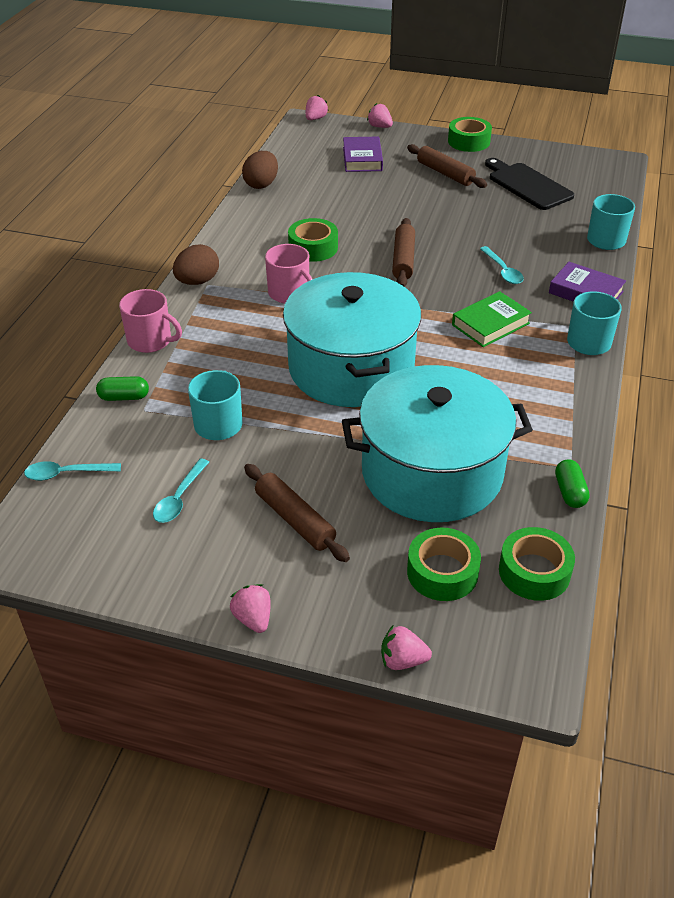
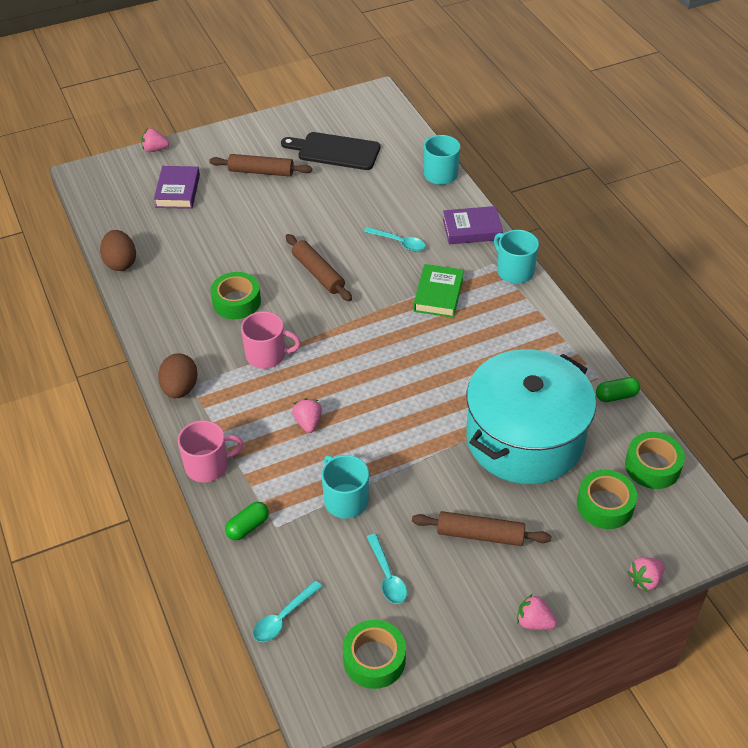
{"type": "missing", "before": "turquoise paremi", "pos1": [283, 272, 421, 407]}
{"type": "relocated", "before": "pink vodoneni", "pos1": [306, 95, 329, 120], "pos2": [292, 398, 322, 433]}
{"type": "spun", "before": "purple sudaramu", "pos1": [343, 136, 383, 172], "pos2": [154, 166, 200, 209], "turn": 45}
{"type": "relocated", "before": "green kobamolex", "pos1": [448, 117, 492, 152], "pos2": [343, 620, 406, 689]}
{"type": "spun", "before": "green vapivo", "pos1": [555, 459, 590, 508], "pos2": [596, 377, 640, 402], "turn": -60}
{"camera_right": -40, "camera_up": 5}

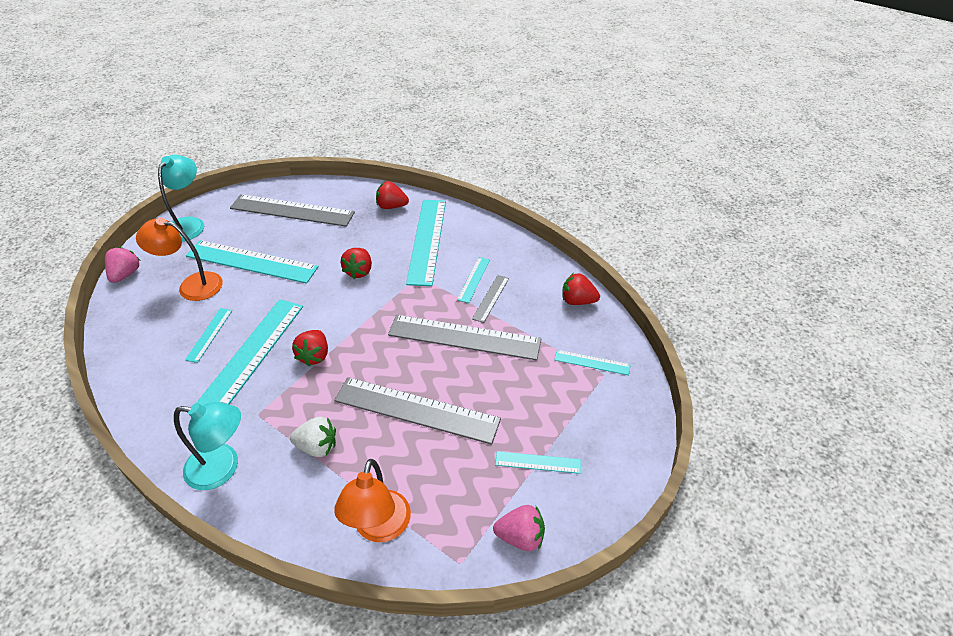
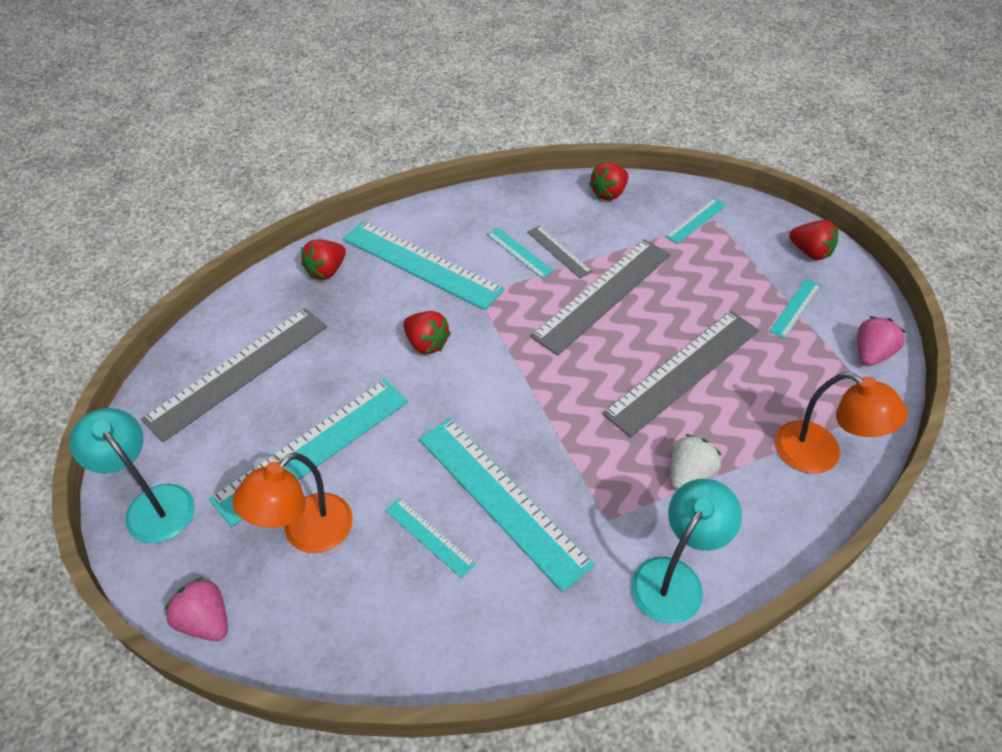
{"type": "relocated", "before": "red vodoneni", "pos1": [292, 330, 328, 366], "pos2": [789, 220, 838, 260]}
{"camera_right": -60, "camera_up": 5}

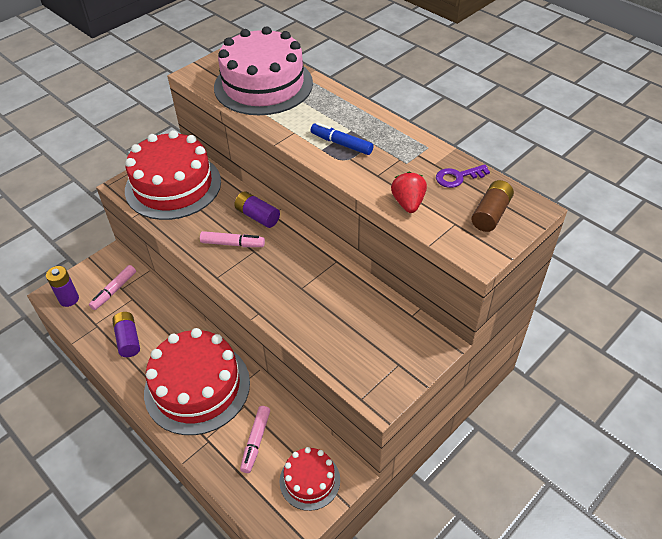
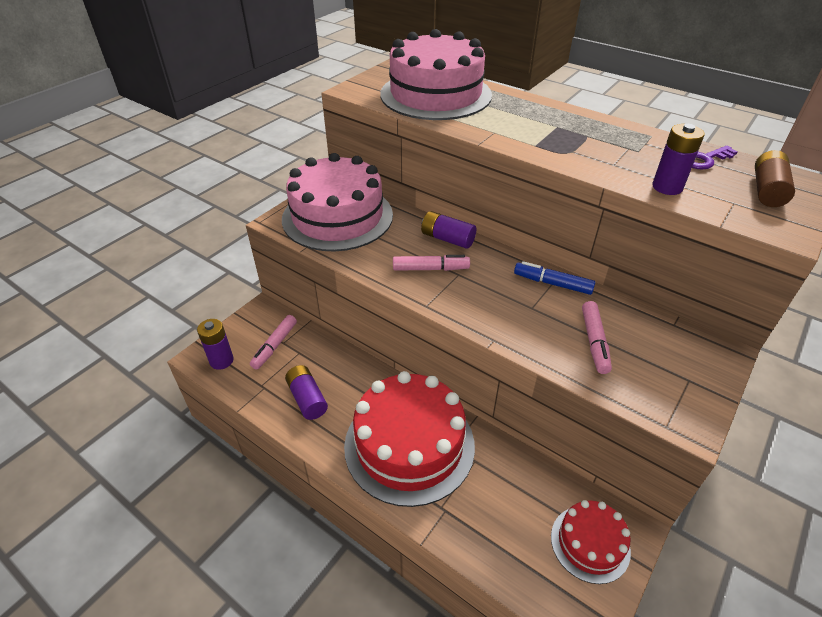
{"type": "colour", "before": "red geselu", "after": "pink geselu", "pos1": [125, 130, 221, 220], "pos2": [282, 153, 393, 251]}
{"type": "relocated", "before": "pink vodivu", "pos1": [240, 406, 270, 473], "pos2": [582, 301, 612, 374]}
{"type": "relocated", "before": "blue vodivu", "pos1": [311, 122, 373, 155], "pos2": [514, 261, 596, 295]}
{"type": "exchanged", "before": "red vodoneni", "after": "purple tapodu", "pos1": [391, 172, 427, 213], "pos2": [653, 124, 705, 195]}
{"camera_right": -10, "camera_up": -5}

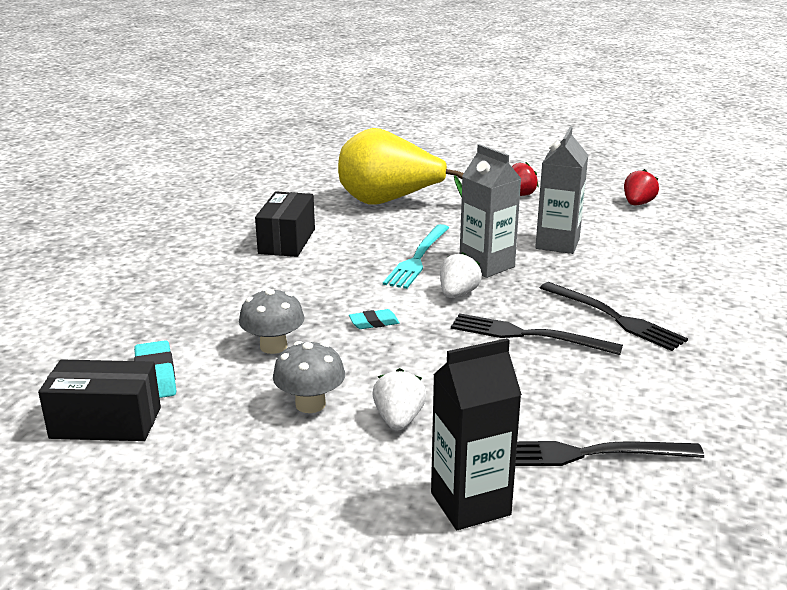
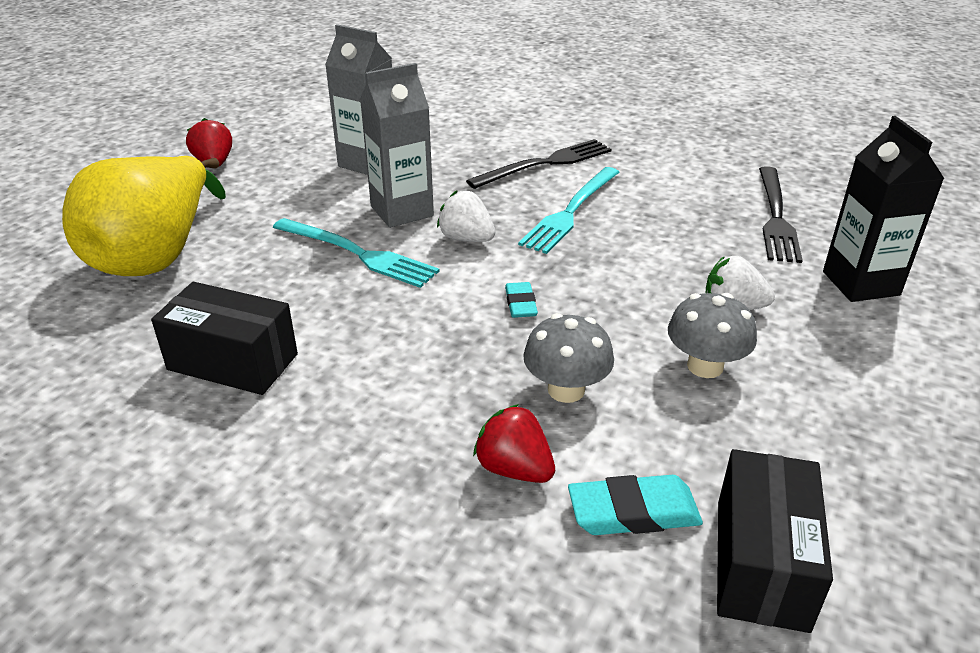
{"type": "colour", "before": "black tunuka", "after": "turquoise tunuka", "pos1": [451, 313, 623, 355], "pos2": [518, 167, 620, 254]}
{"type": "relocated", "before": "red vodoneni", "pos1": [624, 169, 659, 205], "pos2": [473, 404, 555, 483]}
{"camera_right": -80, "camera_up": 10}

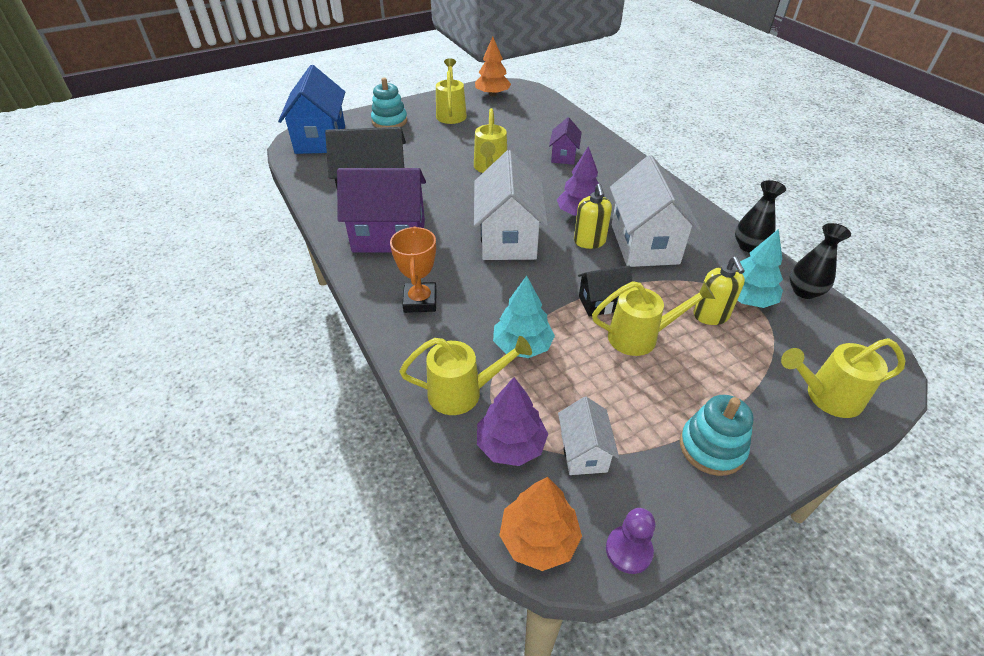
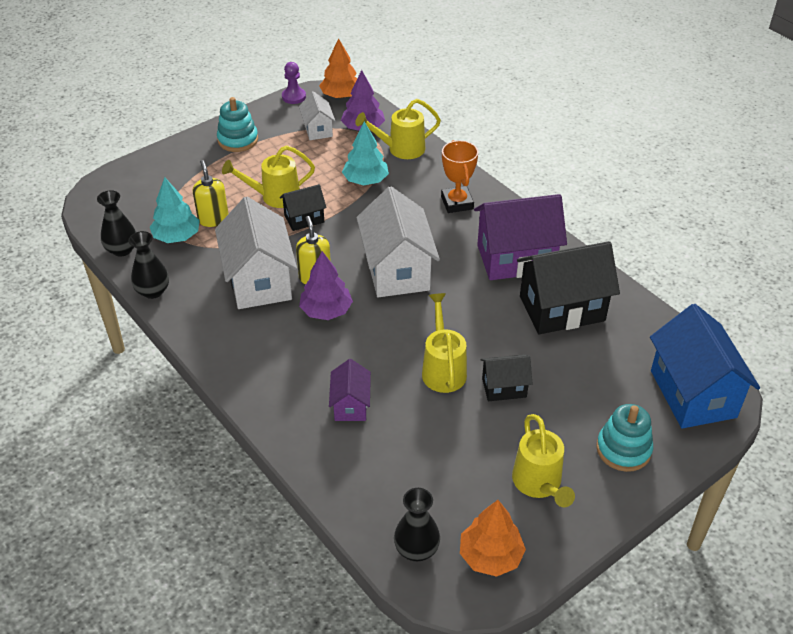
{"type": "missing", "before": "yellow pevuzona", "pos1": [781, 338, 906, 418]}
{"type": "appeared", "after": "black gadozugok", "pos2": [394, 488, 440, 561]}
{"type": "appeared", "after": "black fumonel", "pos2": [480, 355, 533, 401]}
{"camera_right": 170, "camera_up": 0}

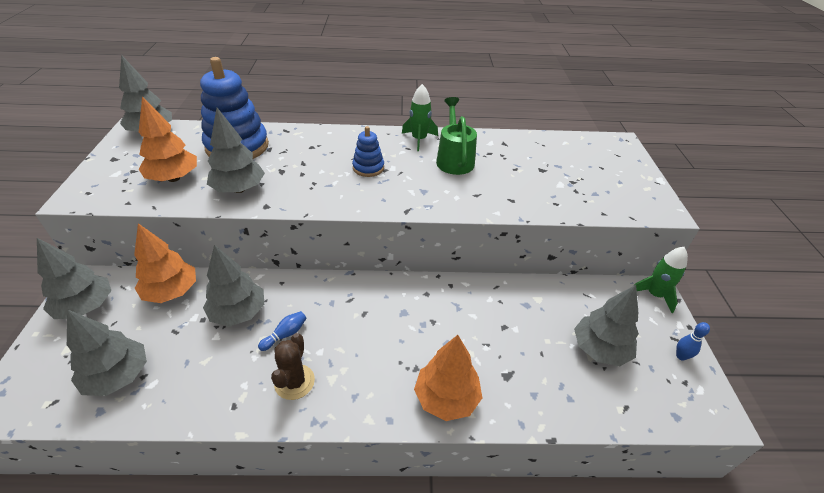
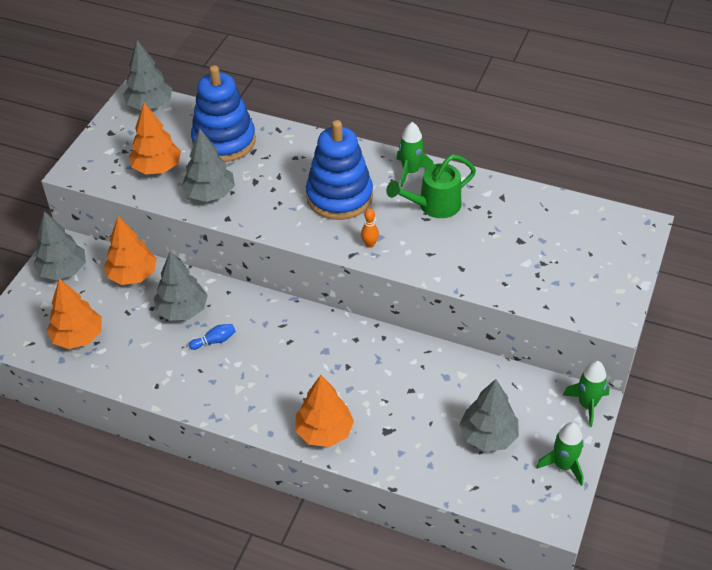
{"type": "colour", "before": "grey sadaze", "after": "orange sadaze", "pos1": [67, 309, 147, 396], "pos2": [47, 278, 102, 349]}
{"type": "missing", "before": "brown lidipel", "pos1": [271, 333, 315, 400]}
{"type": "size", "before": "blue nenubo", "pos1": [352, 126, 384, 177], "pos2": [306, 120, 373, 220], "scale": 2.01}
{"type": "spun", "before": "green pevuzona", "pos1": [436, 97, 477, 175], "pos2": [386, 154, 476, 218], "turn": -135}
{"type": "exchanged", "before": "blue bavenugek", "after": "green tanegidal", "pos1": [676, 322, 710, 361], "pos2": [536, 422, 584, 486]}
{"type": "appeared", "after": "orange bavenugek", "pos2": [361, 209, 379, 248]}
{"camera_right": 25, "camera_up": 5}

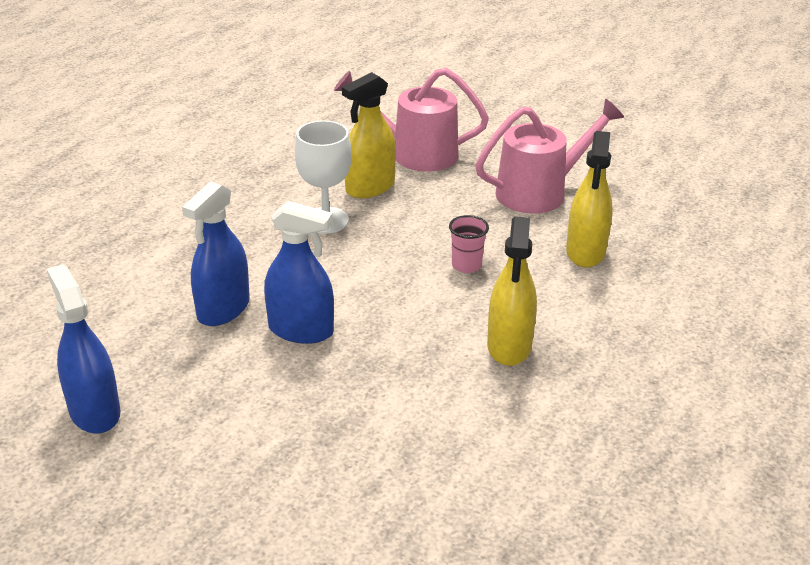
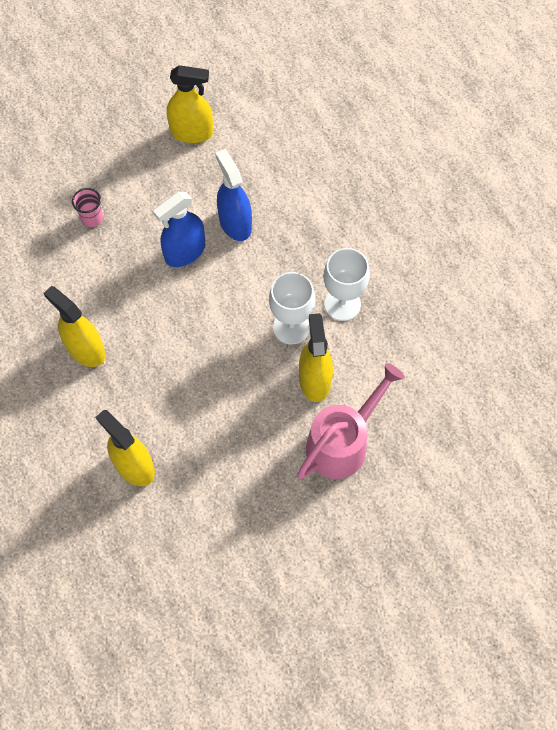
{"type": "colour", "before": "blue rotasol", "after": "yellow rotasol", "pos1": [47, 264, 121, 434], "pos2": [167, 65, 213, 143]}
{"type": "relocated", "before": "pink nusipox", "pos1": [449, 215, 489, 273], "pos2": [72, 188, 103, 227]}
{"type": "missing", "before": "pink pevuzona", "pos1": [475, 99, 624, 214]}
{"type": "appeared", "after": "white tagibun", "pos2": [324, 248, 370, 321]}
{"camera_right": 125, "camera_up": 30}

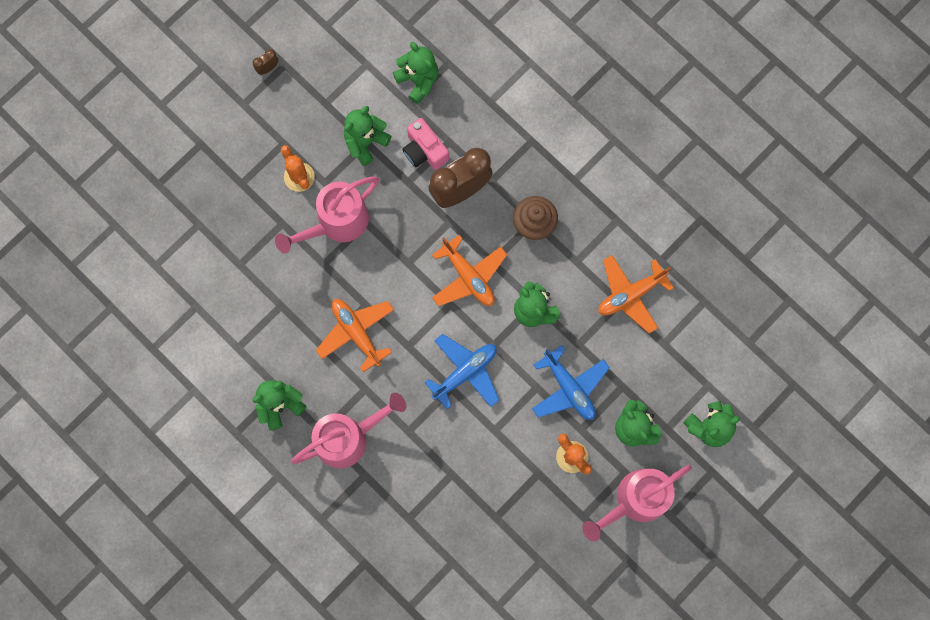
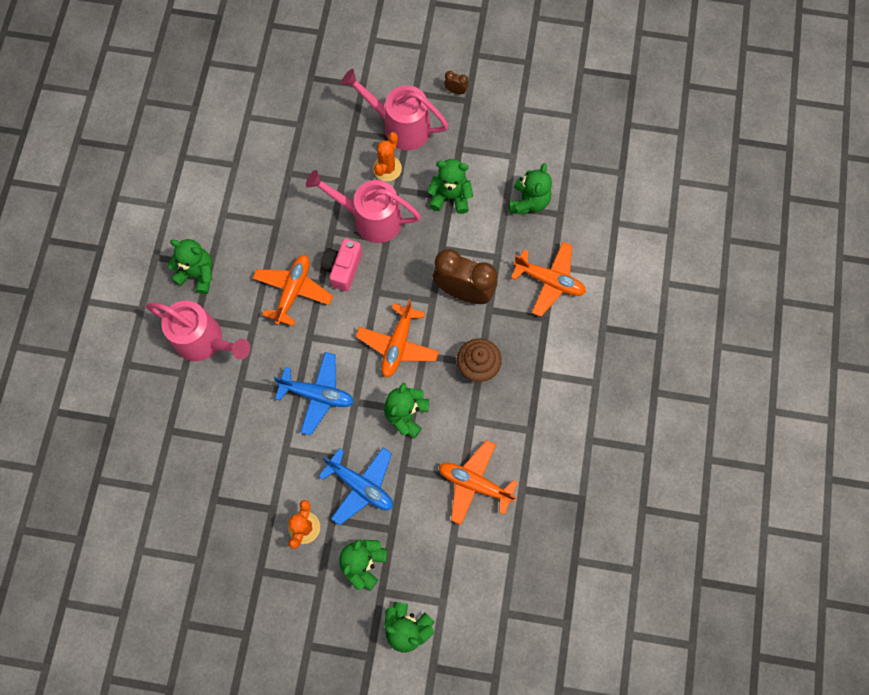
{"type": "relocated", "before": "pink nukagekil", "pos1": [402, 118, 449, 170], "pos2": [321, 239, 362, 291]}
{"type": "spun", "before": "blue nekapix", "pos1": [532, 345, 610, 420], "pos2": [318, 447, 393, 525], "turn": -75}
{"type": "relocated", "before": "pink pevuzona", "pos1": [582, 465, 691, 541], "pos2": [341, 69, 449, 150]}
{"type": "appeared", "after": "orange nekapix", "pos2": [511, 242, 586, 317]}
{"camera_right": 55, "camera_up": -5}

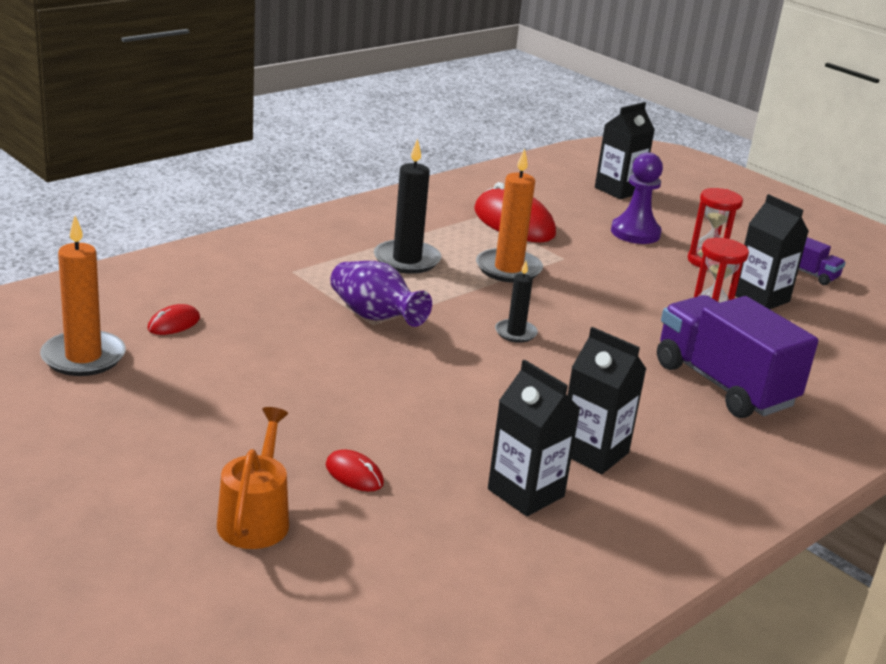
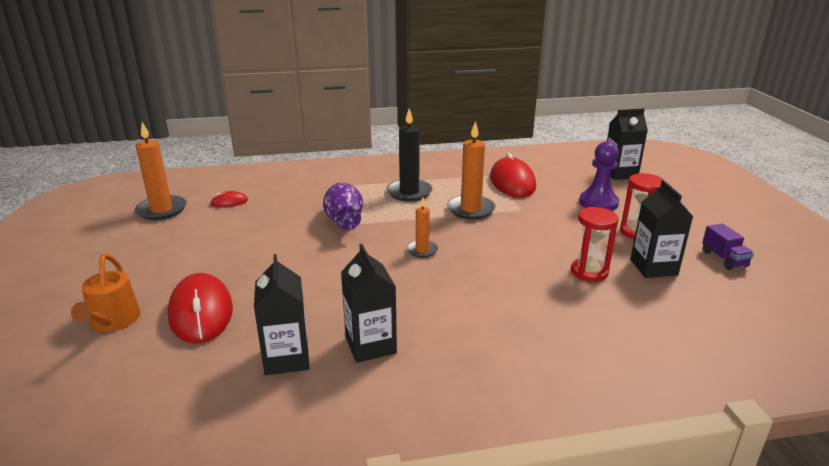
{"type": "spun", "before": "orange pevuzona", "pos1": [217, 407, 289, 549], "pos2": [71, 254, 141, 332], "turn": 135}
{"type": "size", "before": "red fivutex", "pos1": [326, 449, 384, 492], "pos2": [167, 273, 233, 343], "scale": 2.15}
{"type": "colour", "before": "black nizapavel", "after": "orange nizapavel", "pos1": [495, 261, 538, 343], "pos2": [407, 197, 438, 258]}
{"type": "missing", "before": "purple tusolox", "pos1": [657, 295, 818, 418]}
{"camera_right": 35, "camera_up": 0}

